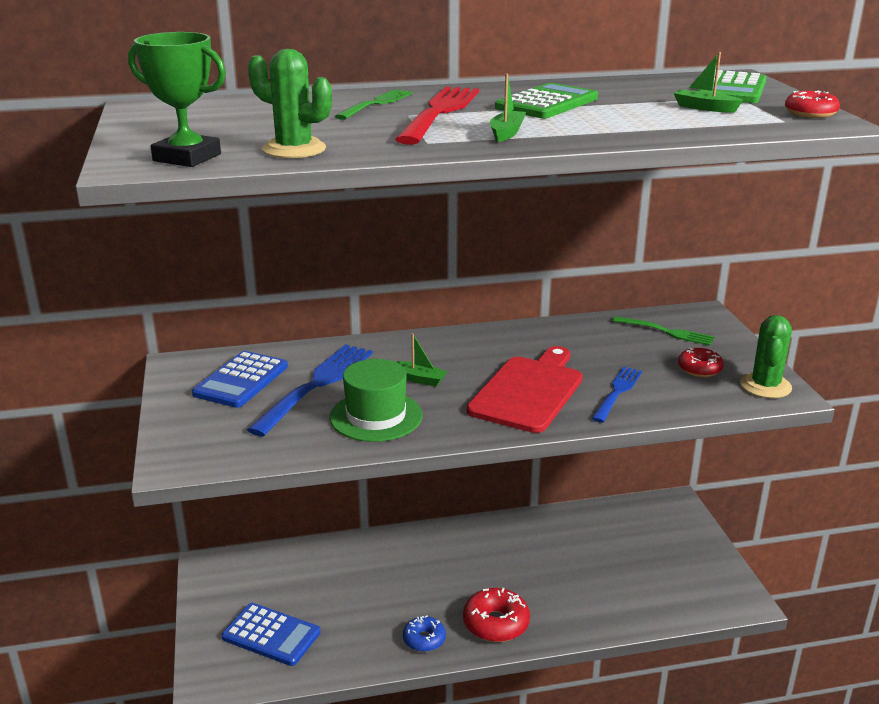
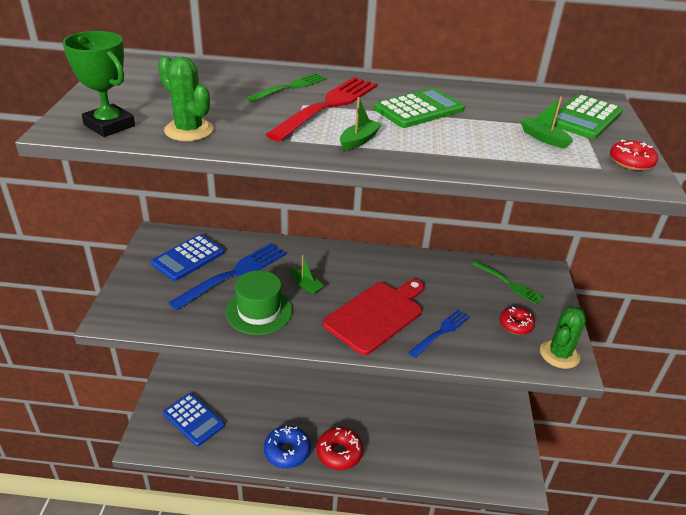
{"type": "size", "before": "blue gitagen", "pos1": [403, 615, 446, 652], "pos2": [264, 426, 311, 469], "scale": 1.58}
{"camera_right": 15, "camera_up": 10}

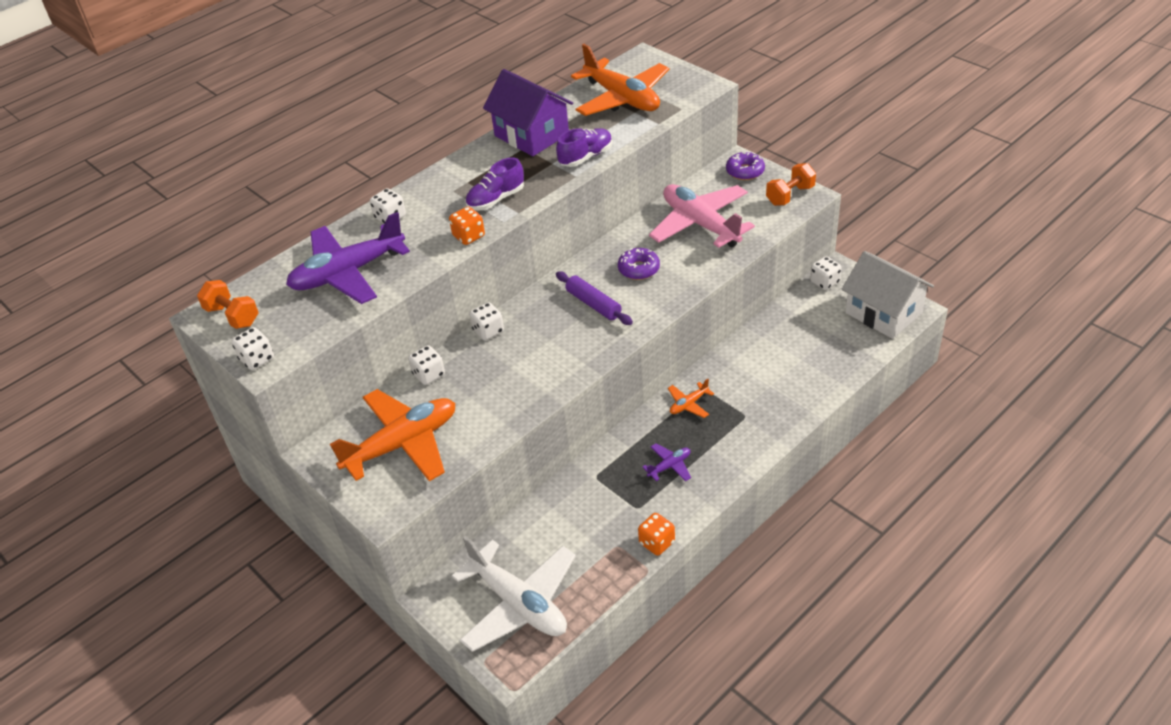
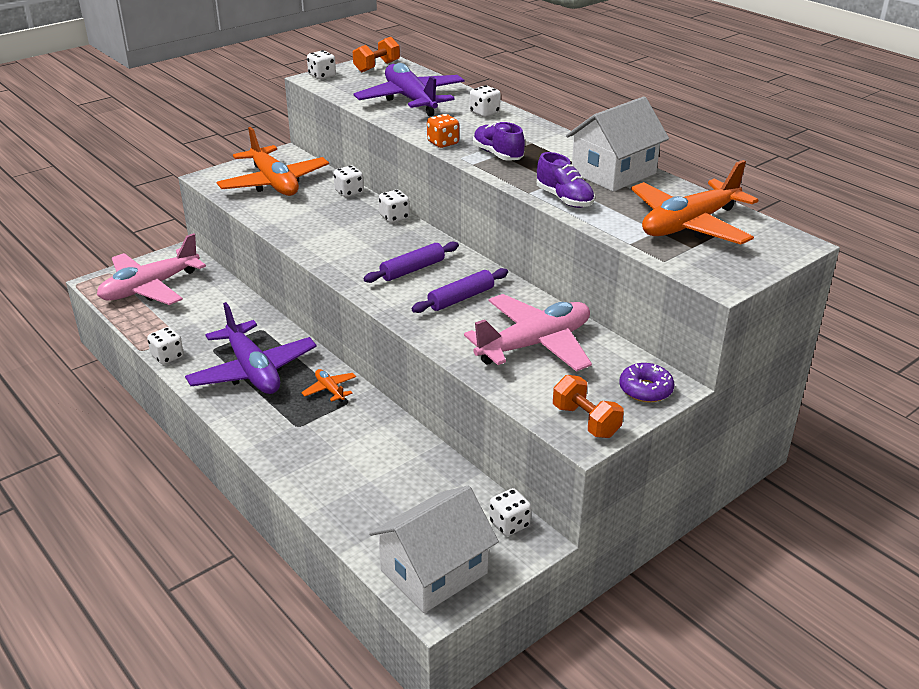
{"type": "colour", "before": "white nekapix", "after": "pink nekapix", "pos1": [452, 536, 576, 652], "pos2": [97, 233, 206, 305]}
{"type": "colour", "before": "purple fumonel", "after": "white fumonel", "pos1": [483, 69, 573, 156], "pos2": [566, 96, 669, 192]}
{"type": "exchanged", "before": "purple gitagen", "after": "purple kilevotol", "pos1": [618, 248, 660, 280], "pos2": [412, 268, 508, 313]}
{"type": "colour", "before": "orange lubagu", "after": "white lubagu", "pos1": [638, 513, 675, 556], "pos2": [147, 327, 184, 364]}
{"type": "size", "before": "purple nekapix", "pos1": [643, 443, 691, 482], "pos2": [185, 302, 317, 394], "scale": 2.32}
{"camera_right": 90, "camera_up": -10}

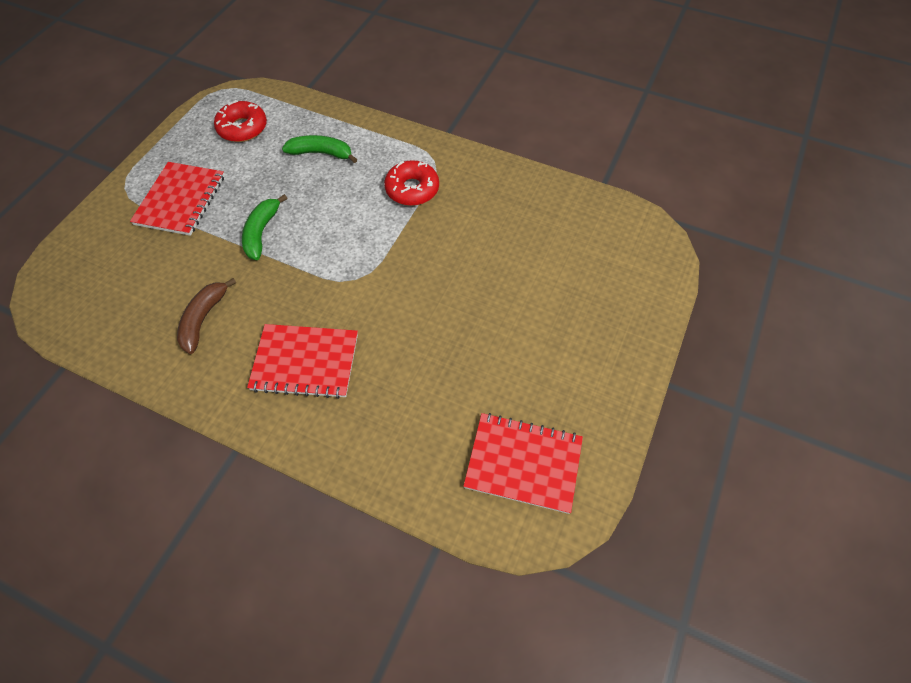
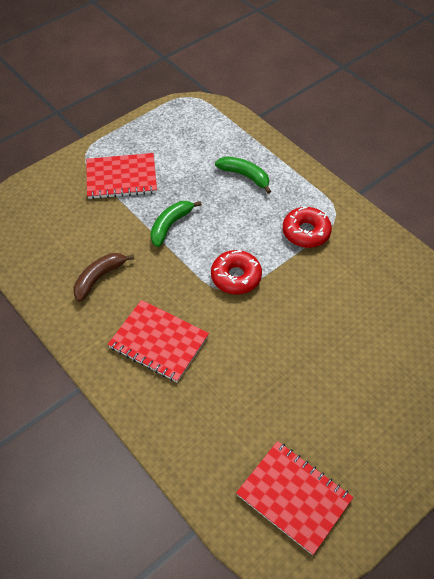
{"type": "spun", "before": "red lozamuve", "pos1": [130, 162, 225, 236], "pos2": [86, 153, 157, 199], "turn": 45}
{"type": "relocated", "before": "red gitagen", "pos1": [214, 100, 267, 142], "pos2": [211, 250, 262, 294]}
{"camera_right": 25, "camera_up": -5}

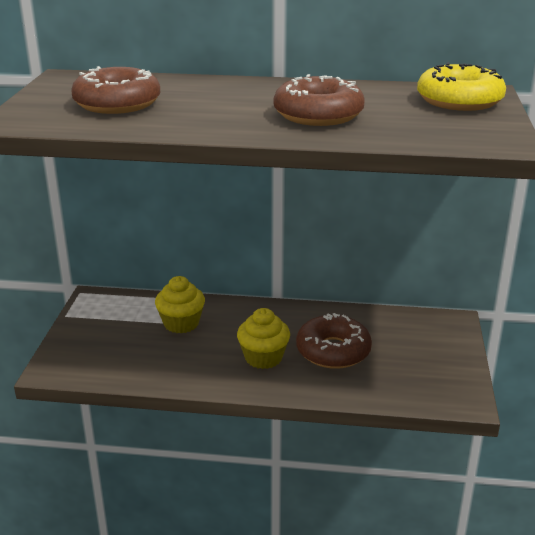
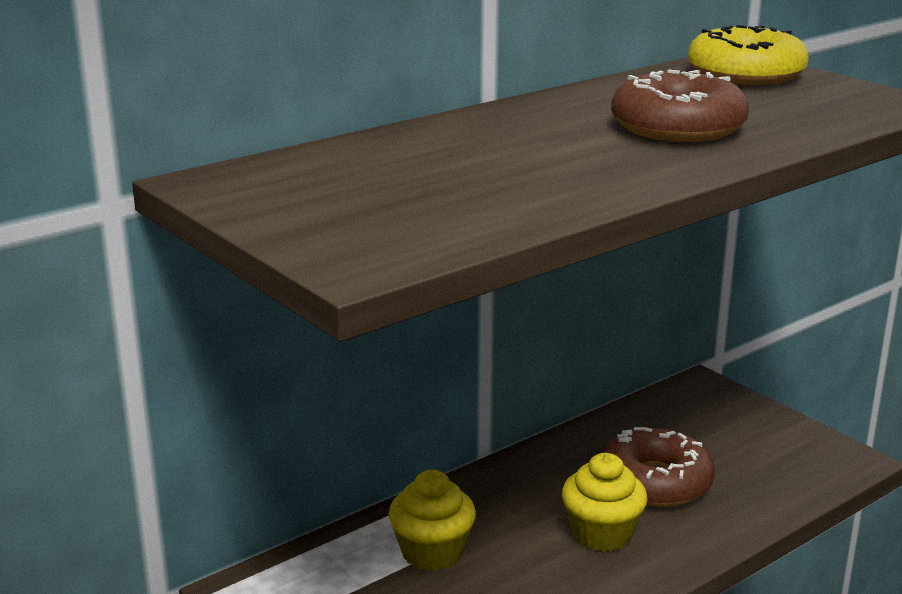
{"type": "missing", "before": "brown gitagen", "pos1": [72, 66, 160, 114]}
{"camera_right": -45, "camera_up": -5}

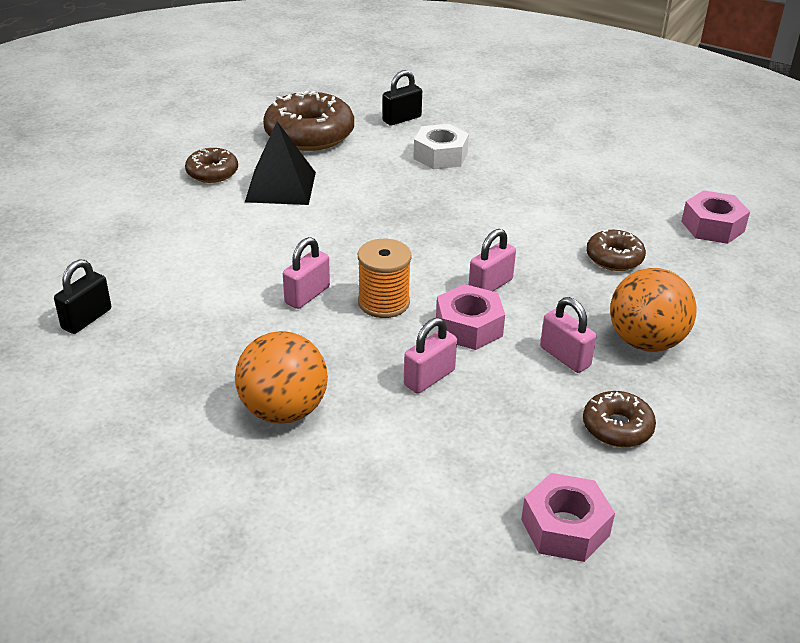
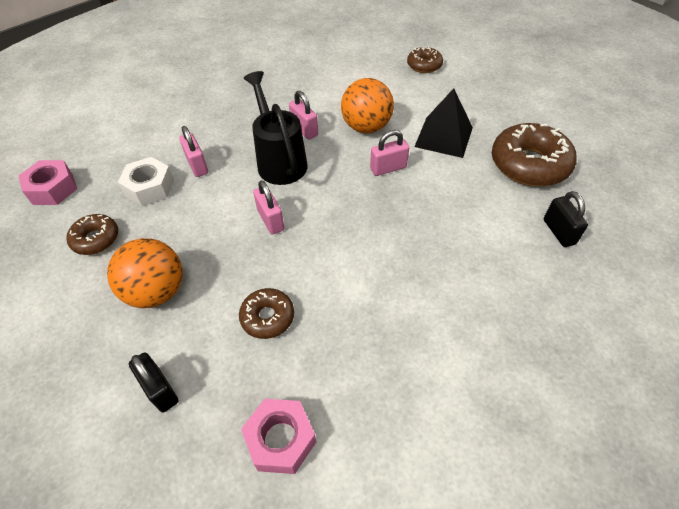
{"type": "relocated", "before": "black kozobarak", "pos1": [54, 259, 111, 334], "pos2": [129, 352, 179, 412]}
{"type": "relocated", "before": "brown gitagen", "pos1": [185, 148, 238, 183], "pos2": [407, 47, 443, 73]}
{"type": "relocated", "before": "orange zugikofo", "pos1": [235, 331, 328, 424], "pos2": [341, 78, 394, 133]}
{"type": "exchanged", "before": "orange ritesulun", "after": "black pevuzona", "pos1": [358, 239, 412, 318], "pos2": [244, 71, 308, 185]}
{"type": "relocated", "before": "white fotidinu", "pos1": [413, 124, 469, 169], "pos2": [118, 157, 174, 206]}
{"type": "missing", "before": "pink fotidinu", "pos1": [436, 284, 505, 350]}
{"type": "relocated", "before": "pink kozobarak", "pos1": [540, 297, 597, 373], "pos2": [370, 130, 409, 176]}
{"camera_right": 110, "camera_up": 15}

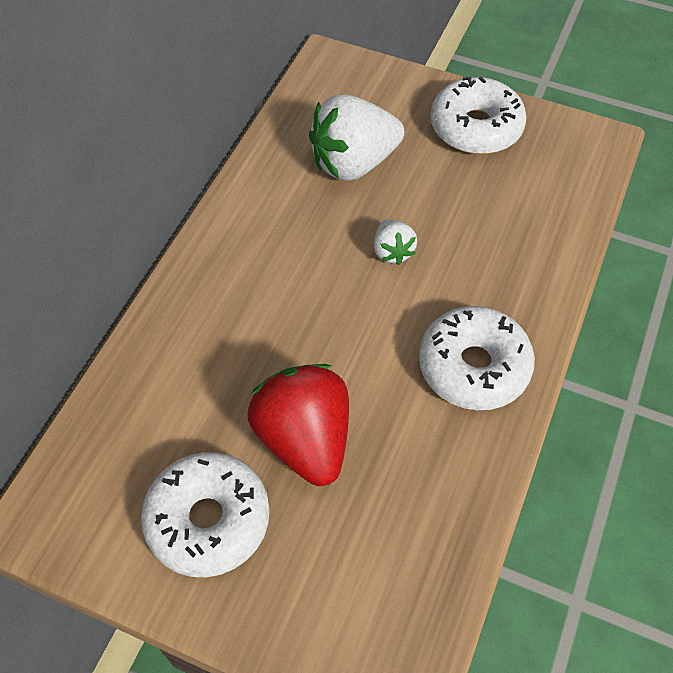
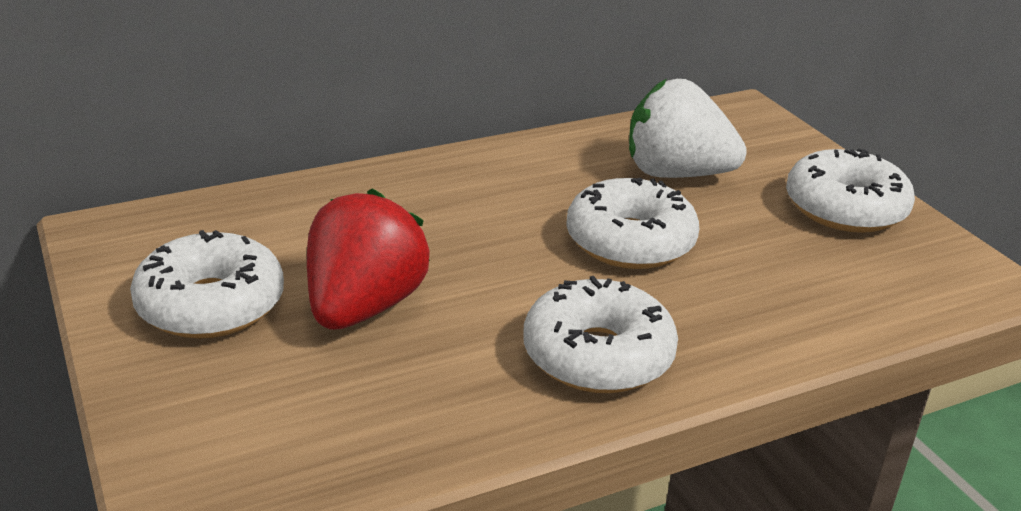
{"type": "exchanged", "before": "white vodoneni", "after": "white gitagen", "pos1": [374, 219, 417, 265], "pos2": [566, 178, 699, 269]}
{"camera_right": 40, "camera_up": -25}

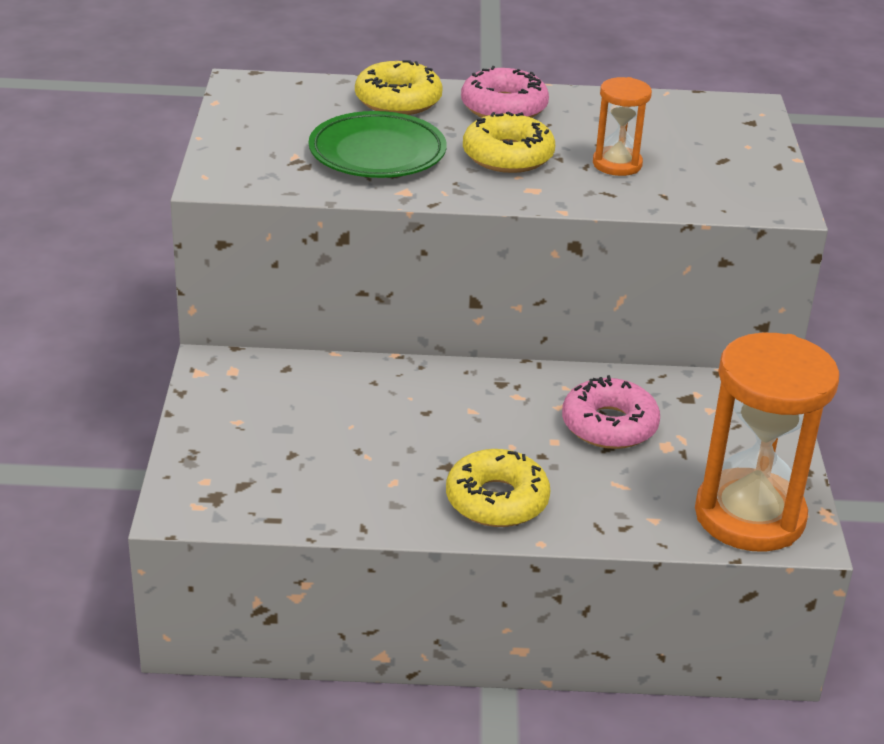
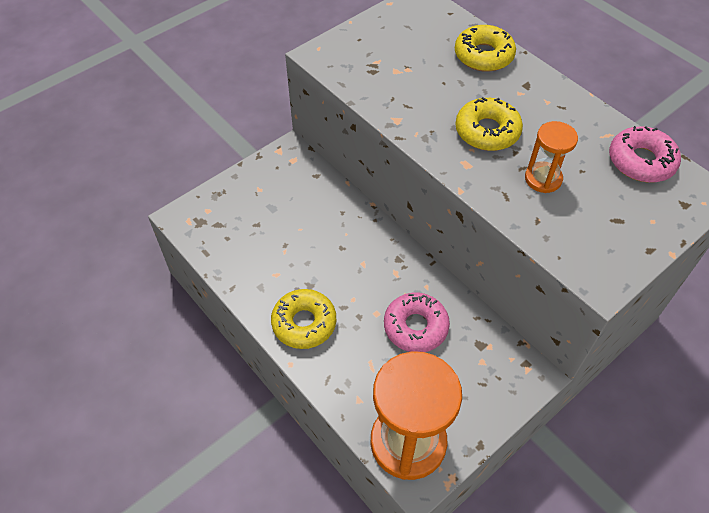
{"type": "missing", "before": "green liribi", "pos1": [309, 111, 447, 178]}
{"type": "relocated", "before": "pink gitagen", "pos1": [461, 66, 549, 118], "pos2": [609, 126, 681, 183]}
{"camera_right": 50, "camera_up": 20}

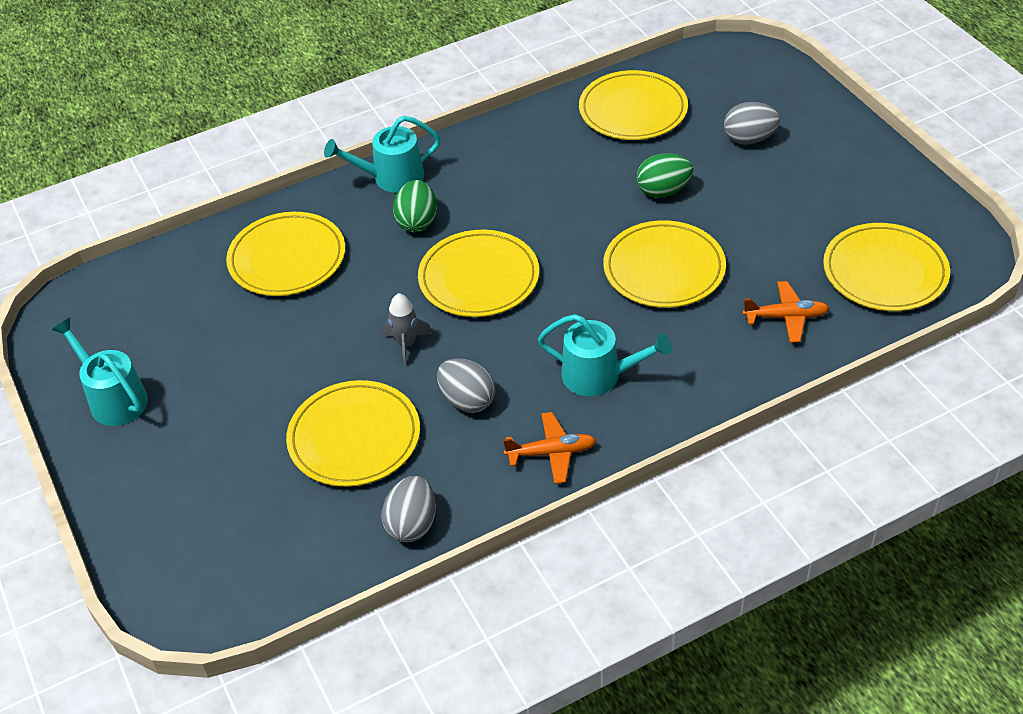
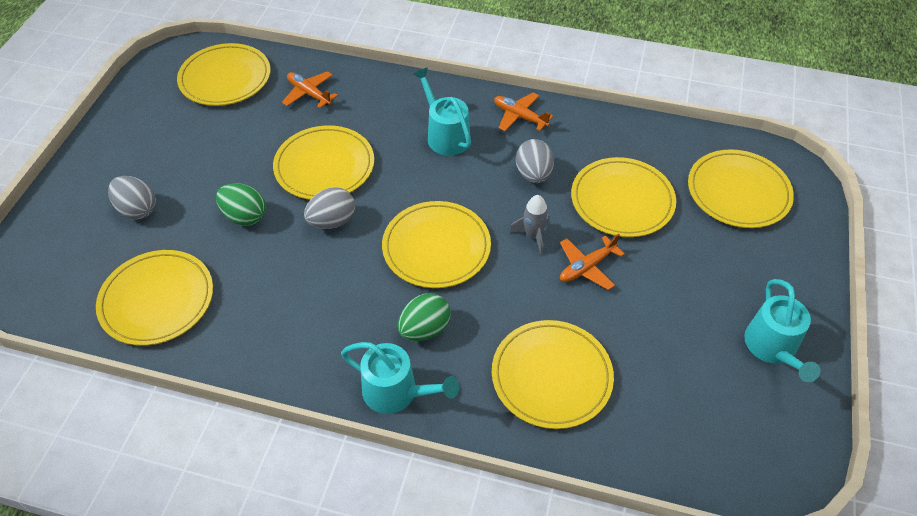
{"type": "relocated", "before": "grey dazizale", "pos1": [381, 476, 436, 542], "pos2": [304, 187, 355, 229]}
{"type": "appeared", "after": "orange nekapix", "pos2": [560, 234, 625, 290]}
{"type": "appeared", "after": "yellow liribi", "pos2": [688, 149, 794, 228]}
{"camera_right": -140, "camera_up": 5}

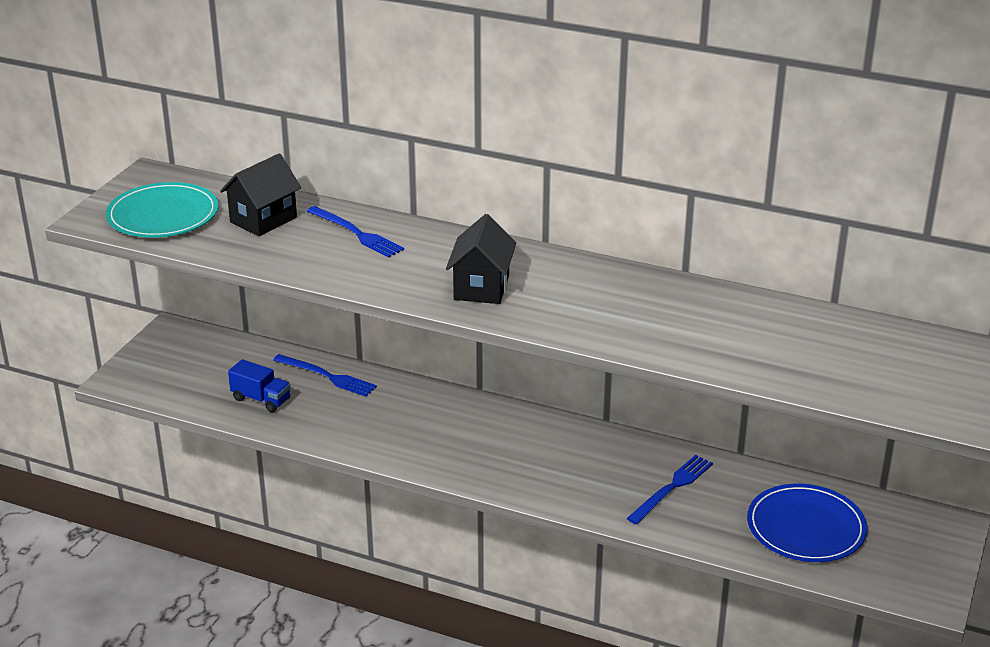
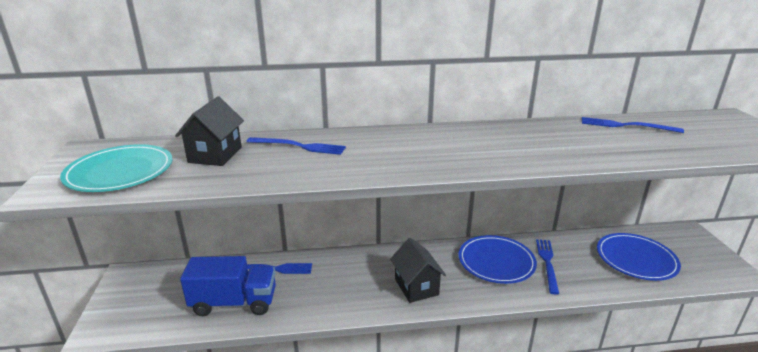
{"type": "size", "before": "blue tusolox", "pos1": [228, 359, 291, 412], "pos2": [180, 256, 276, 316], "scale": 1.74}
{"type": "relocated", "before": "black fumonel", "pos1": [446, 214, 516, 304], "pos2": [390, 238, 446, 303]}
{"type": "appeared", "after": "blue liribi", "pos2": [459, 235, 537, 284]}
{"type": "appeared", "after": "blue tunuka", "pos2": [582, 117, 684, 133]}
{"camera_right": -30, "camera_up": -5}

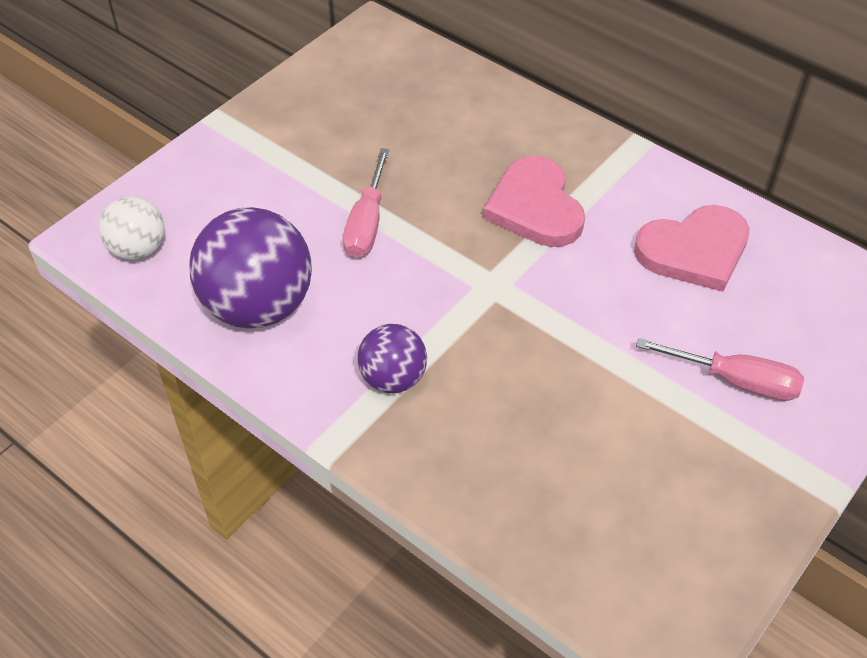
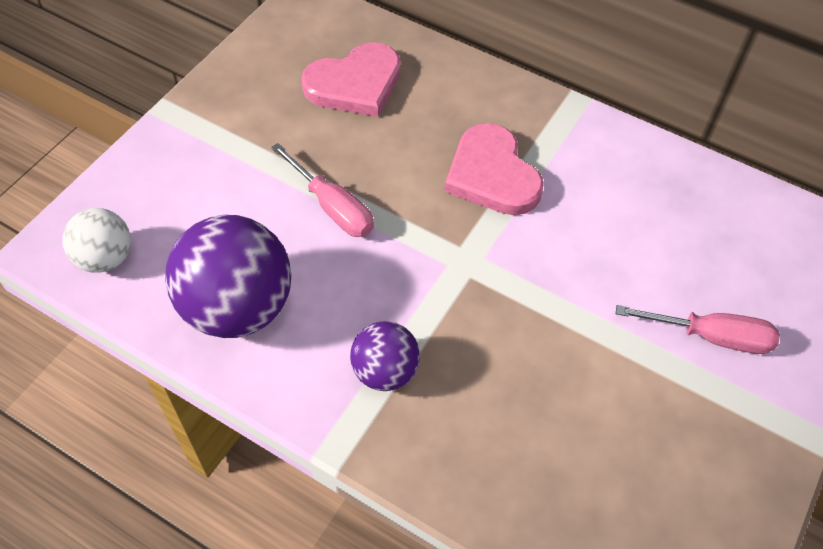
{"type": "spun", "before": "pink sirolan", "pos1": [343, 148, 389, 258], "pos2": [271, 143, 374, 237], "turn": -45}
{"type": "relocated", "before": "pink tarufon", "pos1": [634, 205, 749, 292], "pos2": [301, 42, 401, 117]}
{"camera_right": -10, "camera_up": 5}

